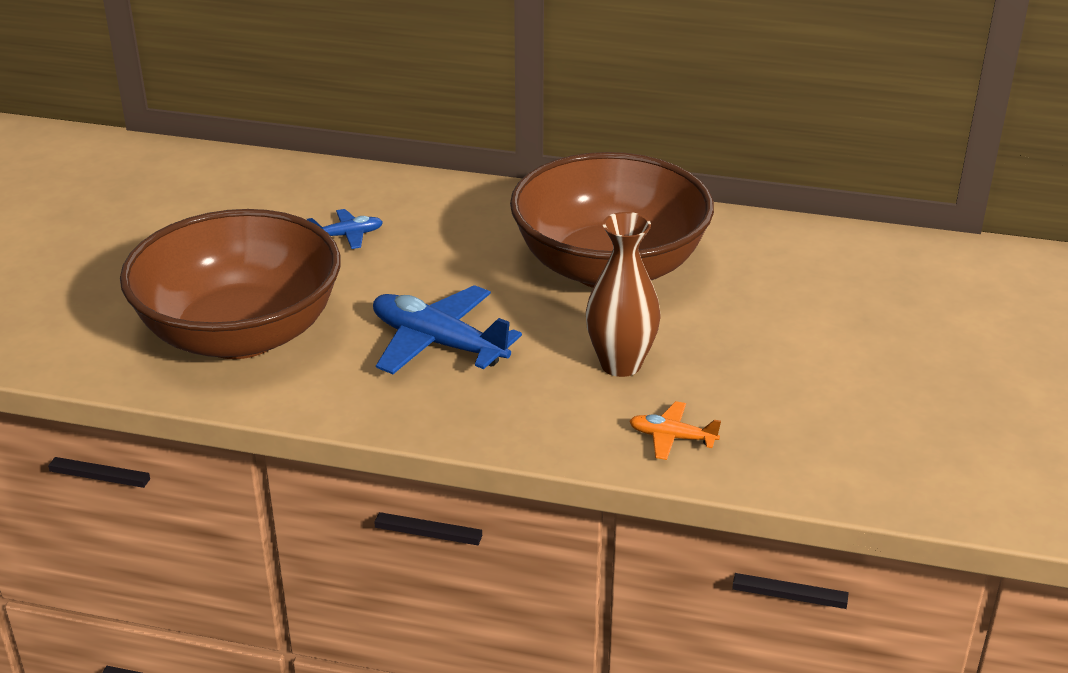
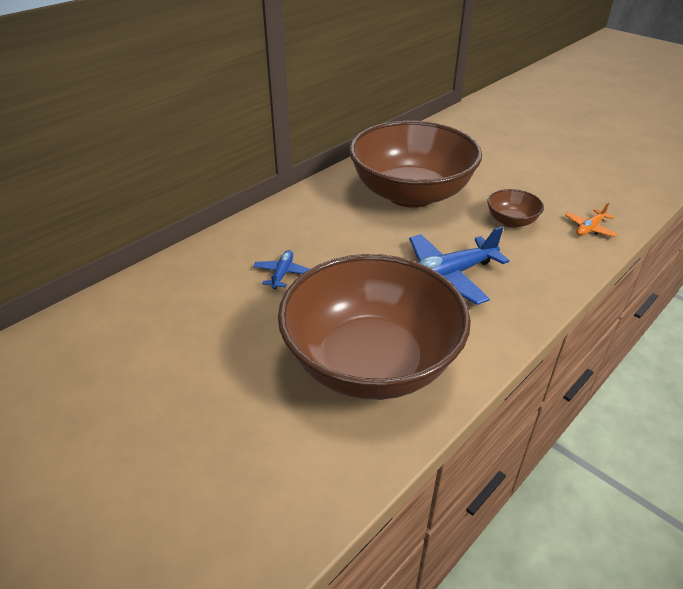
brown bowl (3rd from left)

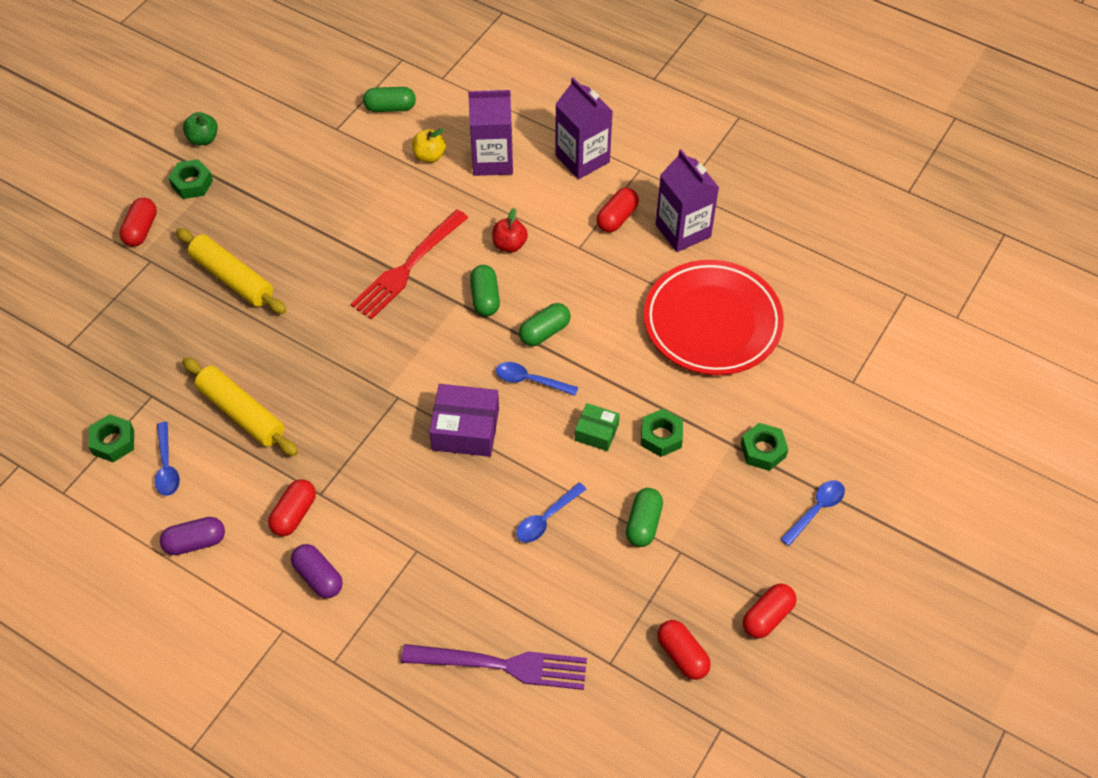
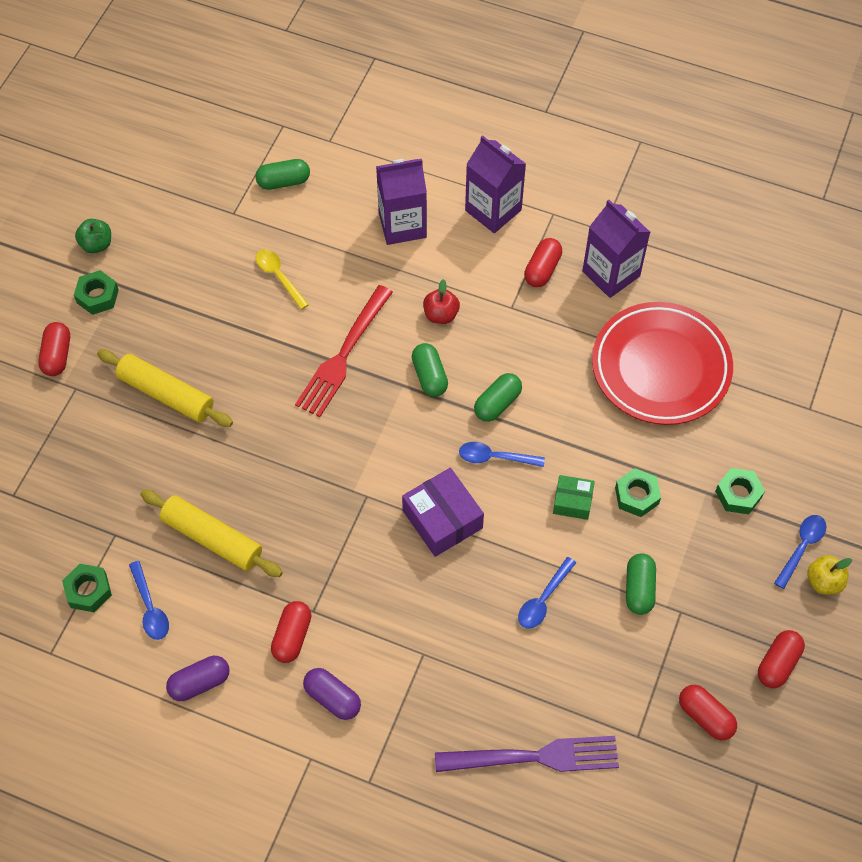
yellow apple
purple box
yellow spoon

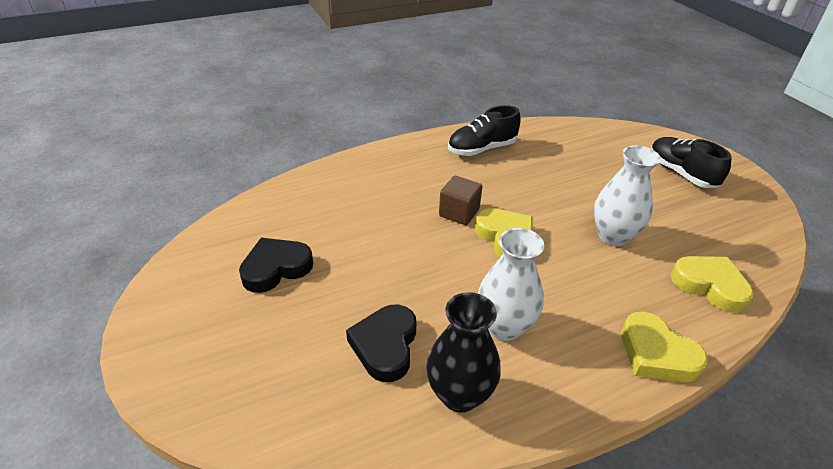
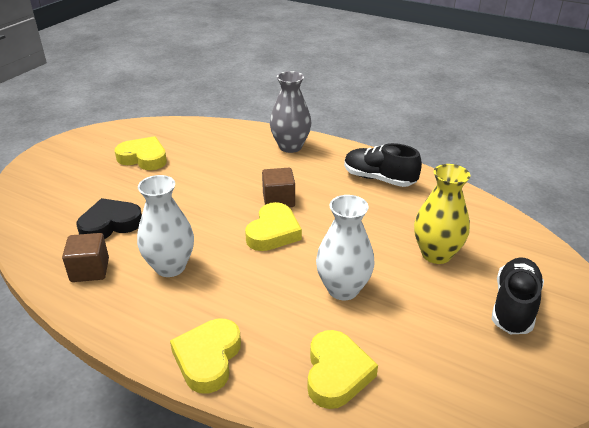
yellow heart (1st from left)
brown cube (1st from left)
grey vase
yellow vase

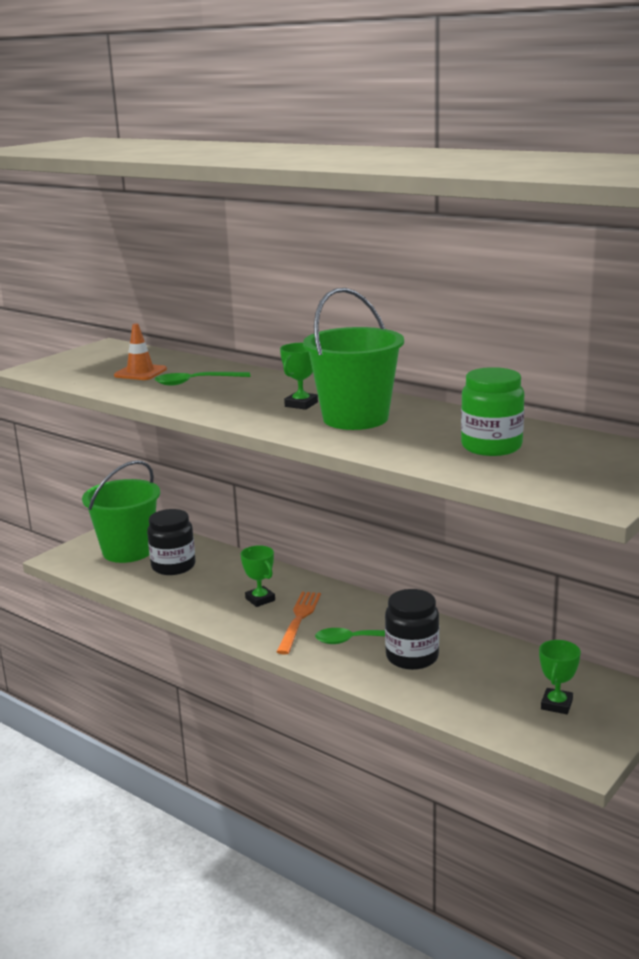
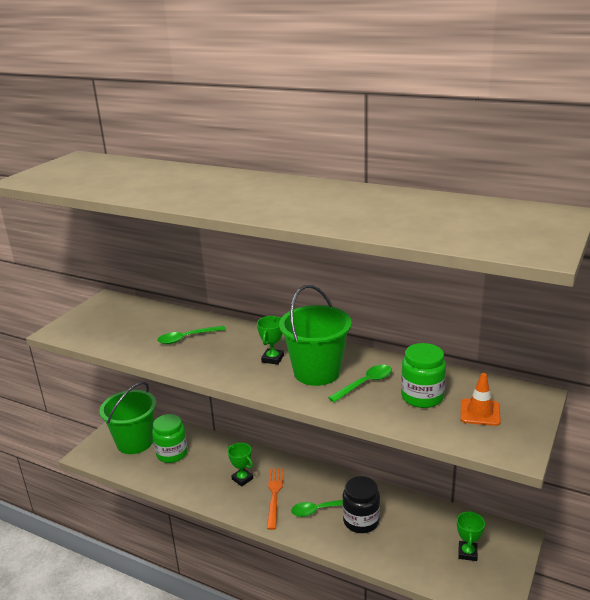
orange traffic cone
green jar (1st from left)
green spoon (3rd from left)

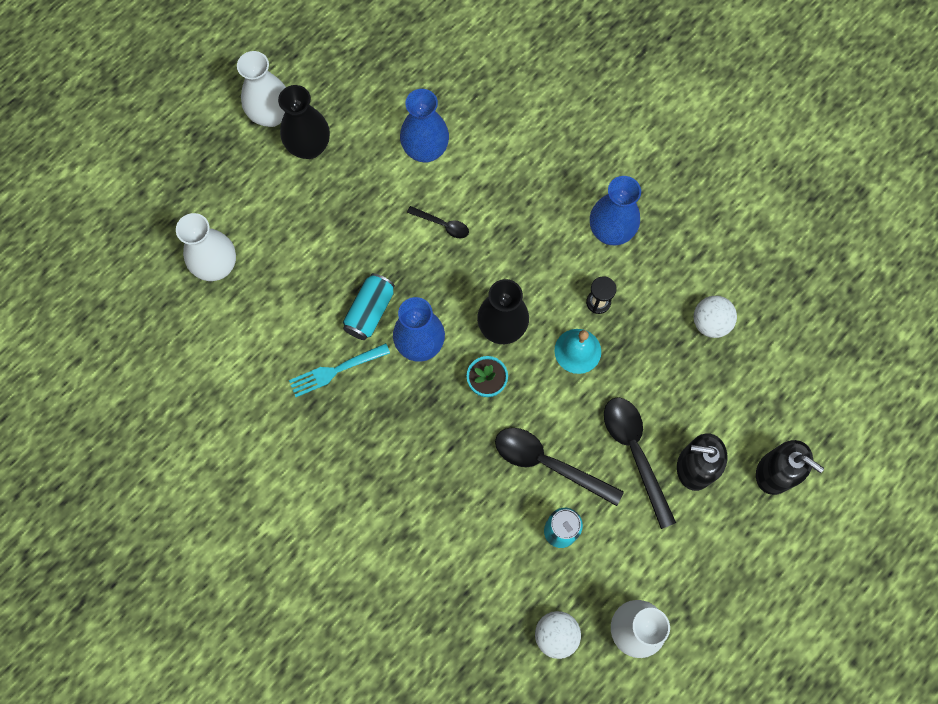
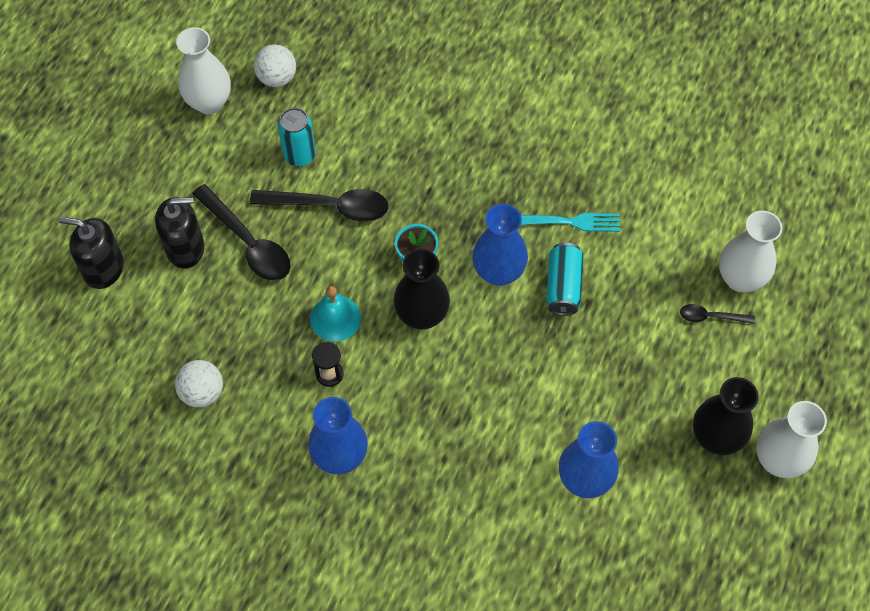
turquoise fork
black spoon (3rd from left)

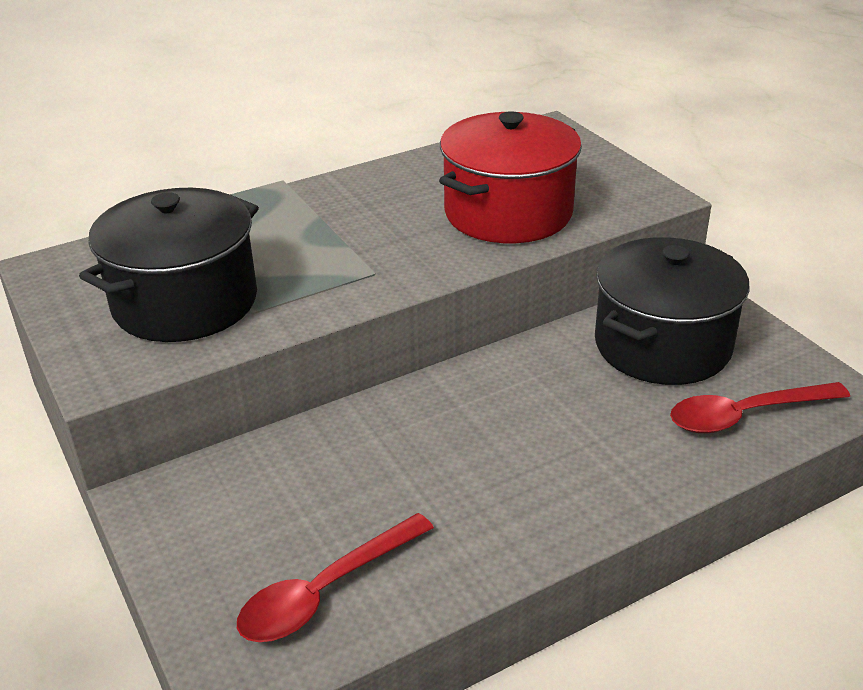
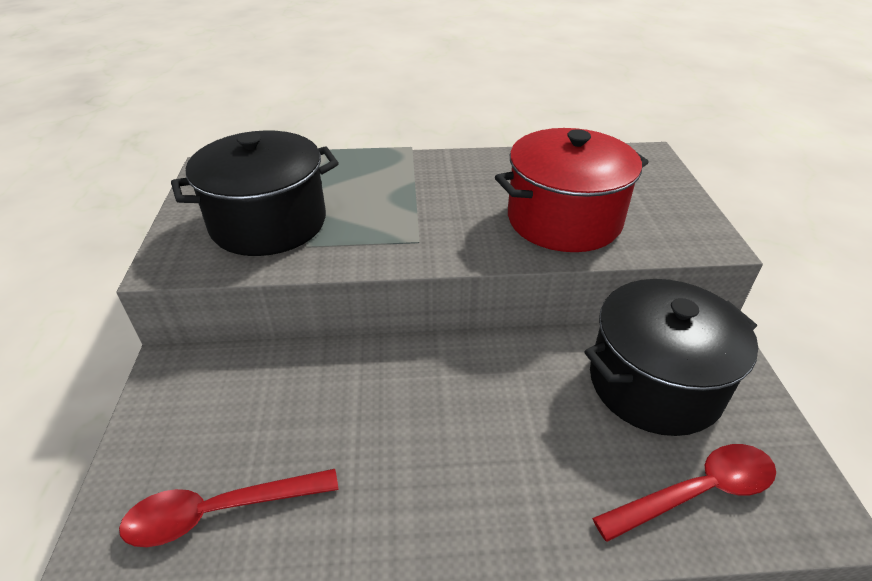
red spoon (2nd from left)

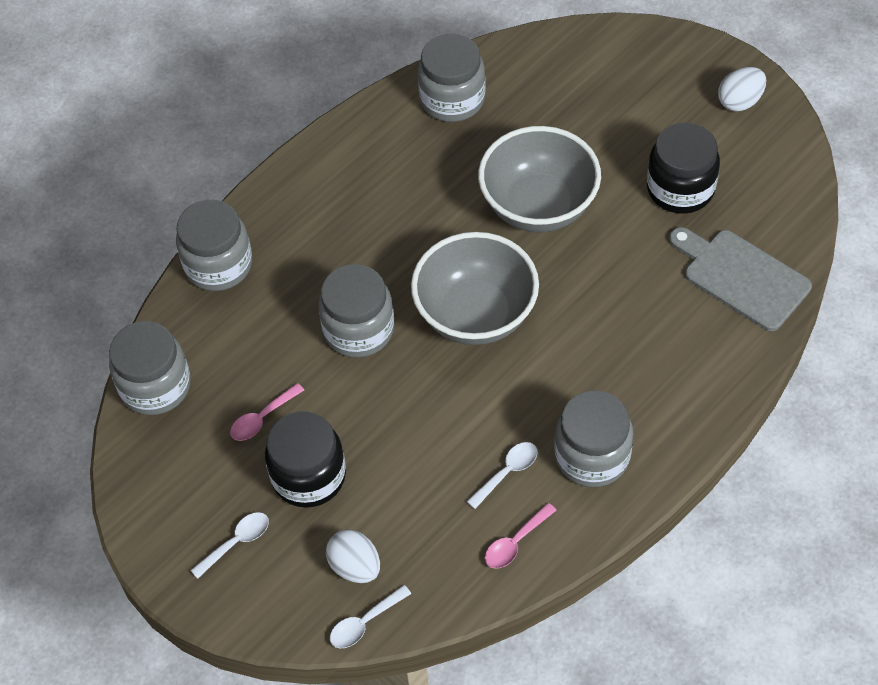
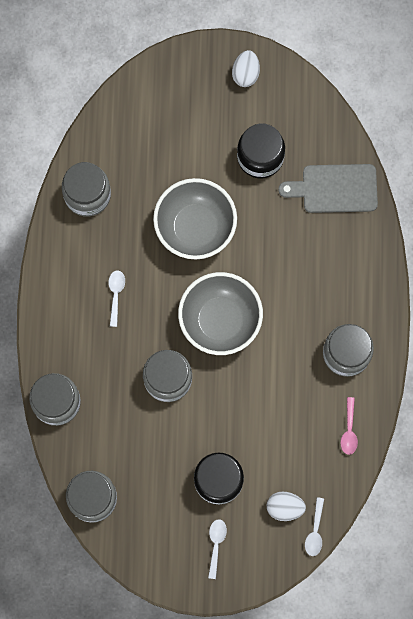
pink spoon (1st from left in the first image)
white spoon (1st from left)

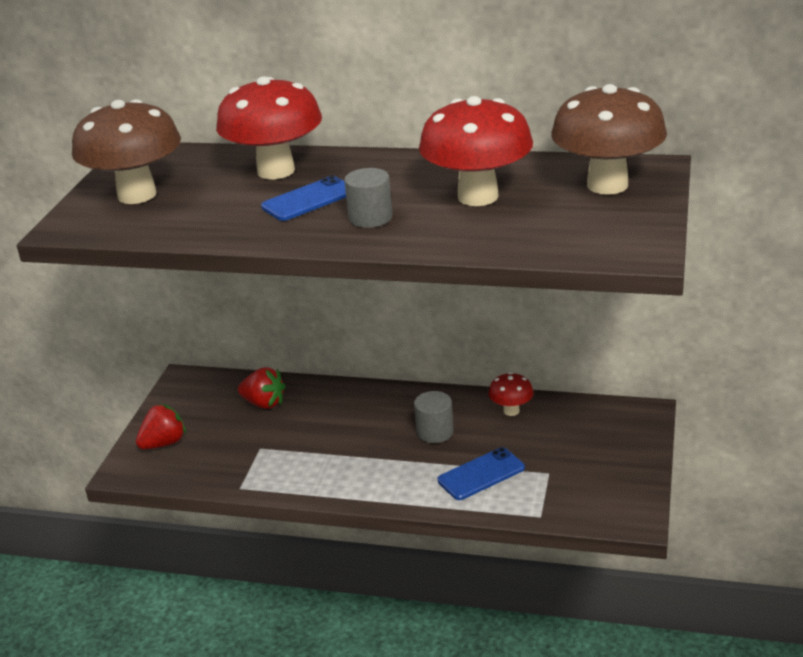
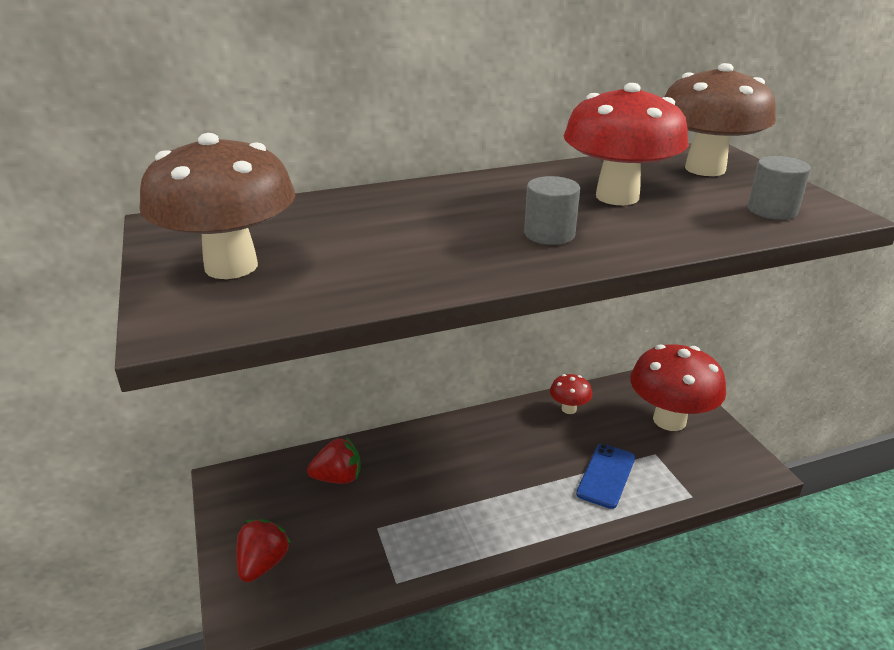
red mushroom (3rd from left)
blue phone (1st from left in the first image)
grey cylinder (2nd from left)

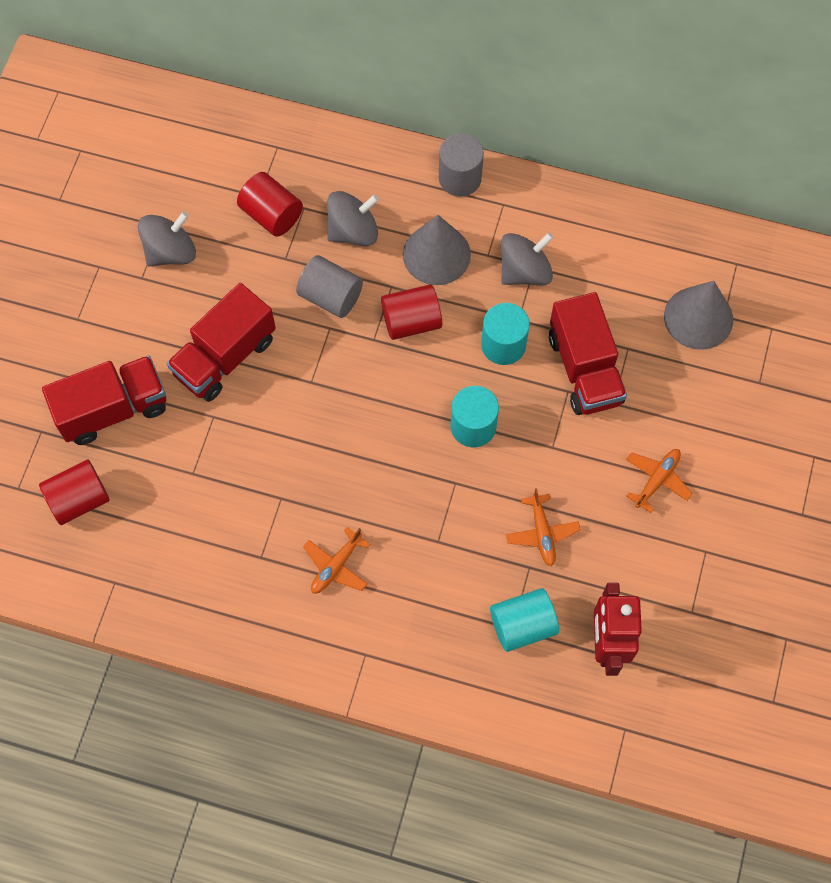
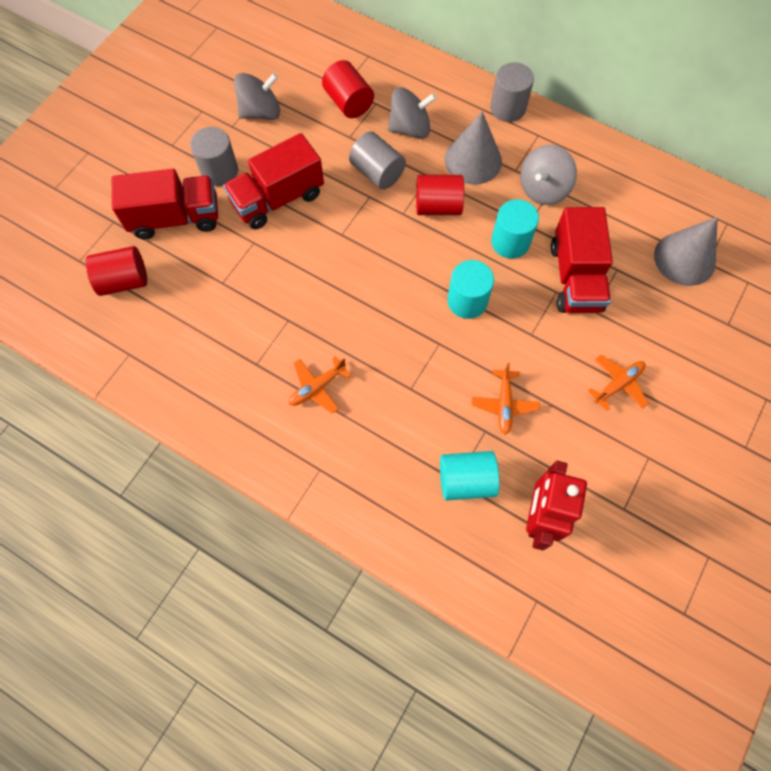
grey spinning top (3rd from left)
grey cylinder (1st from left)

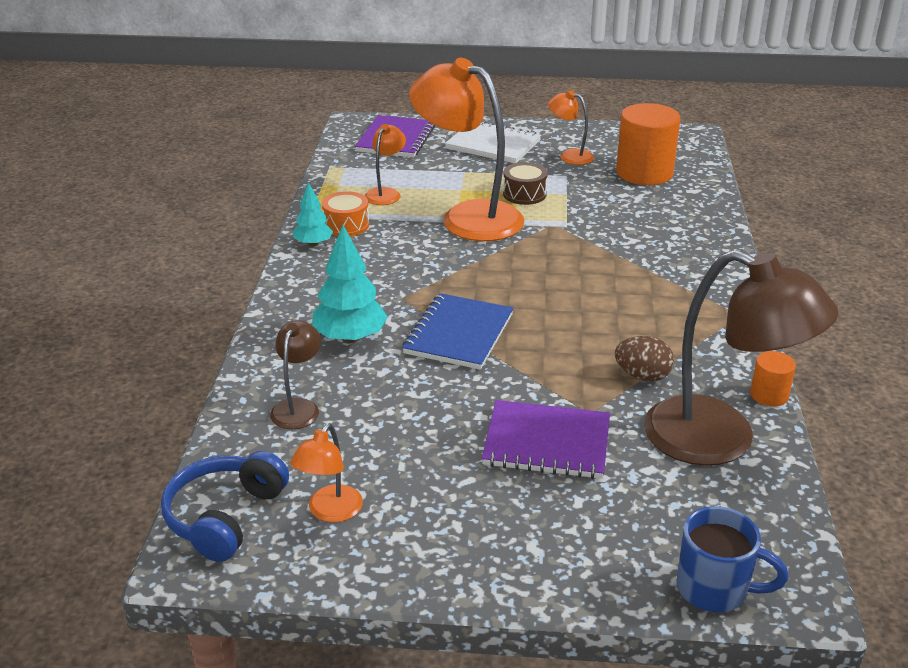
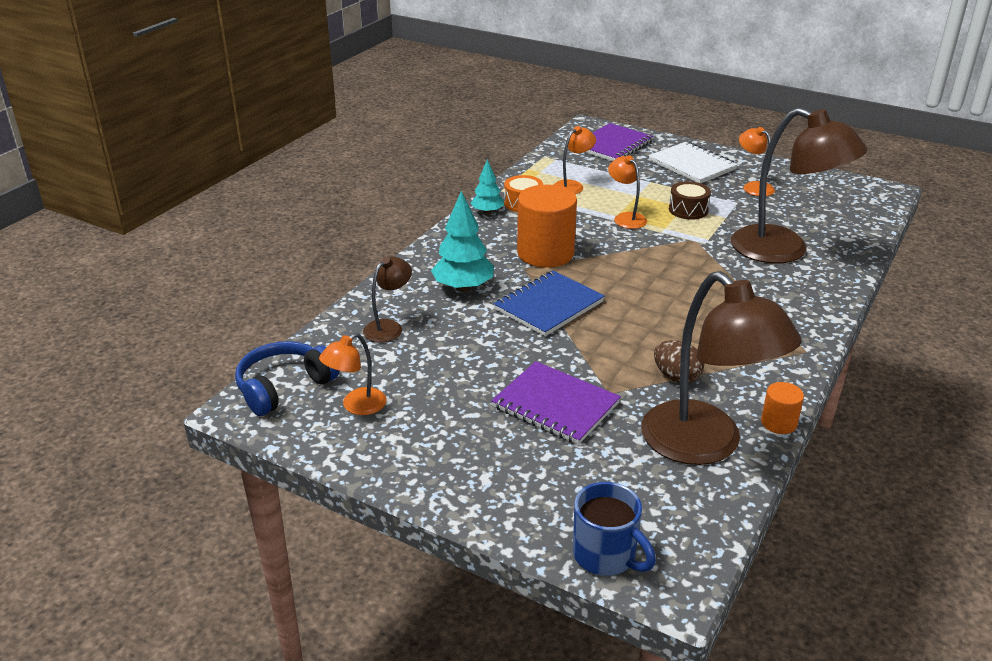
orange lamp (3rd from left)
orange cylinder (1st from left)
brown lamp (3rd from left)

